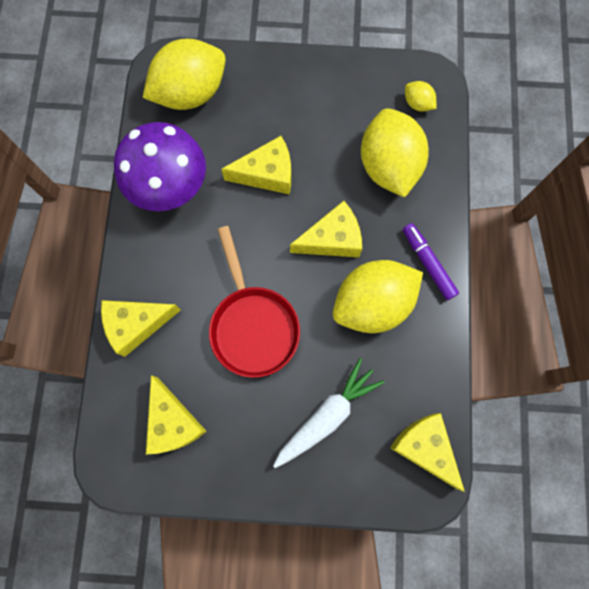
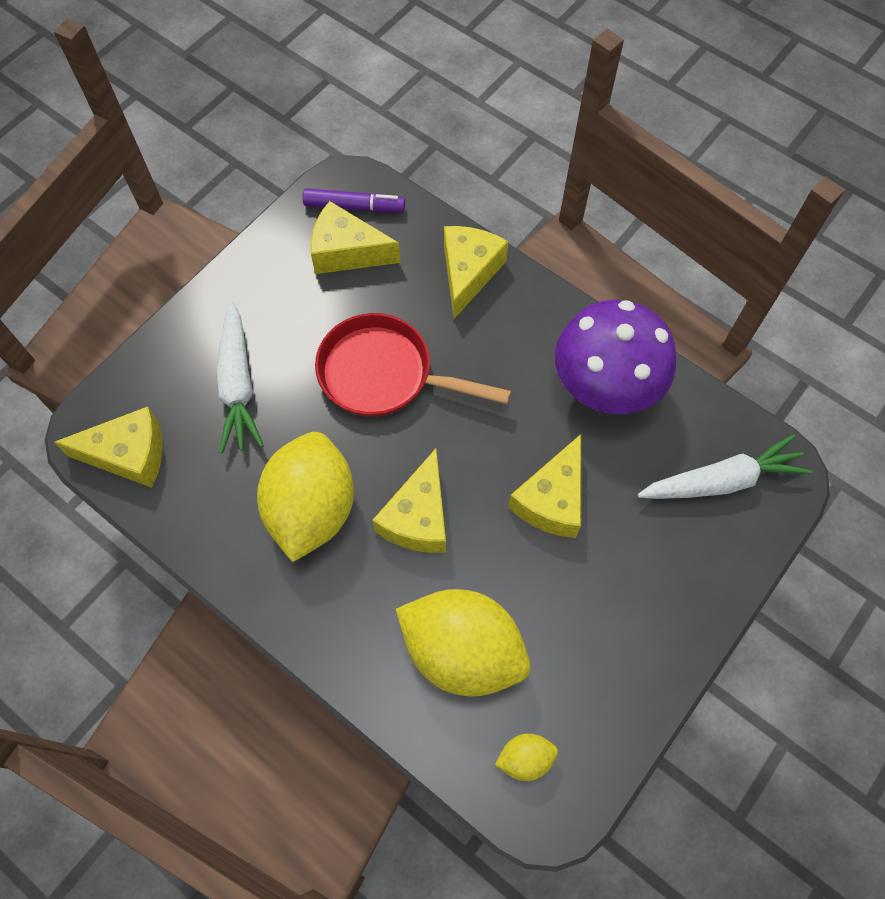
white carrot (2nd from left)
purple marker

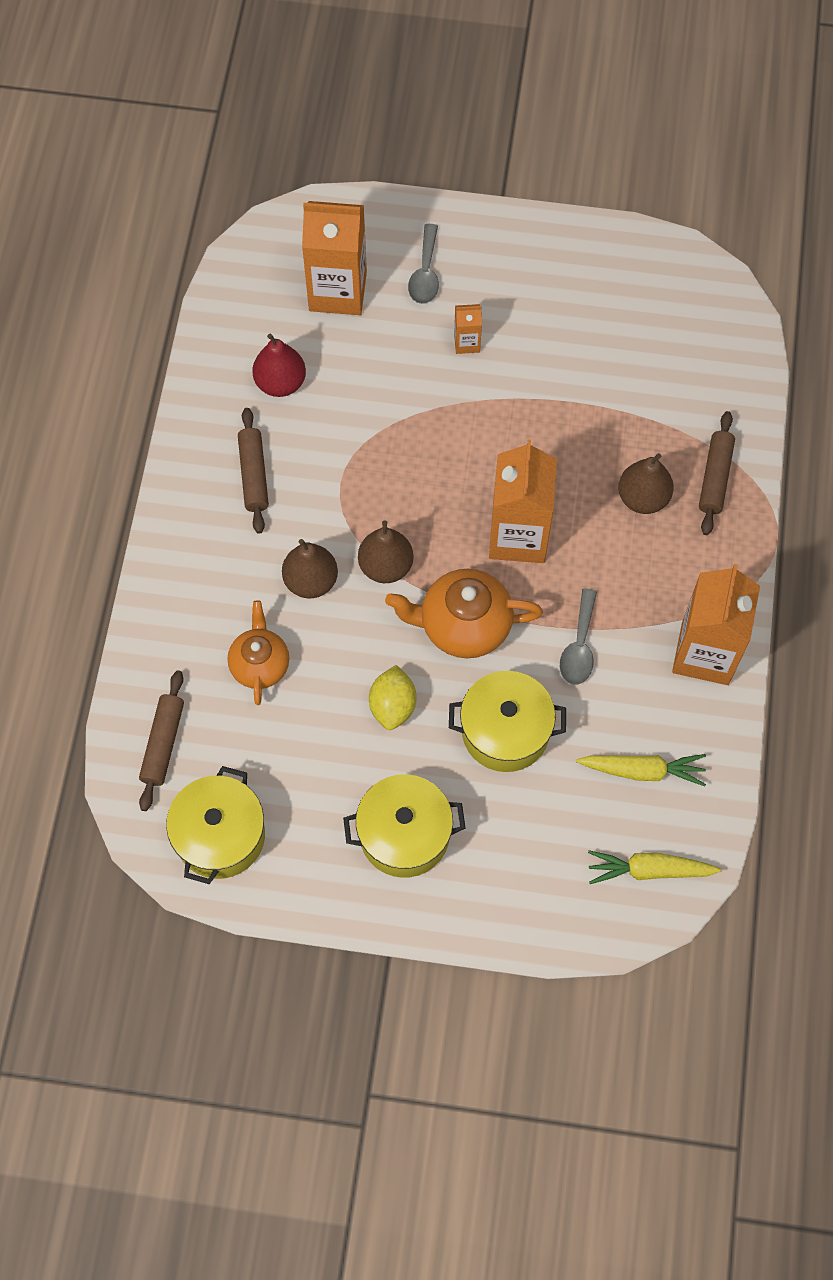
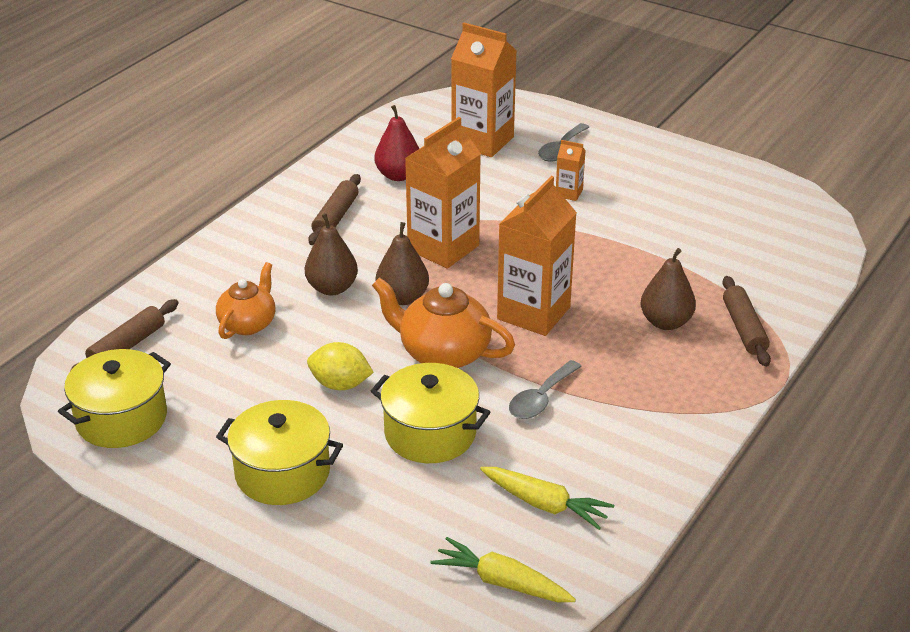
yellow lemon
orange carton (1st from left)
brown rolling pin (3rd from left)

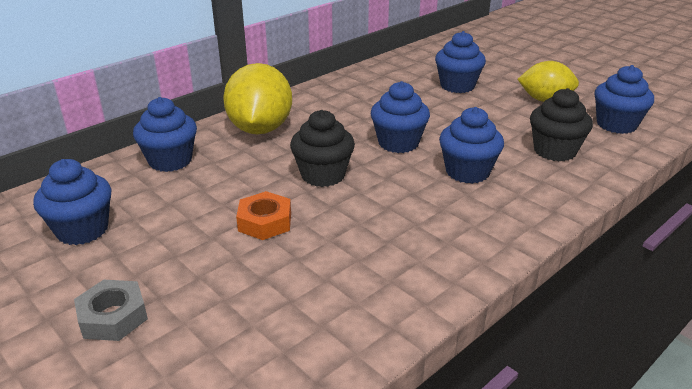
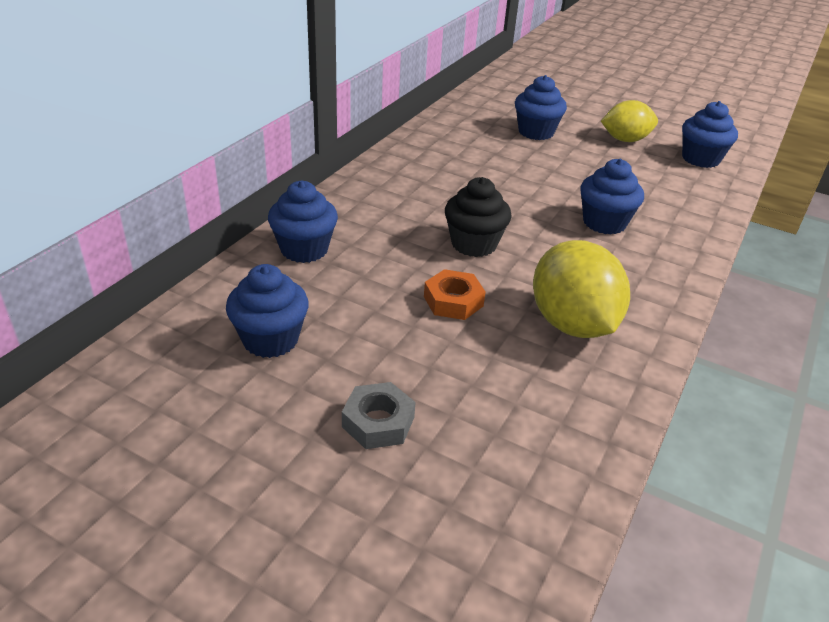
yellow lemon (1st from left)
blue cupcake (3rd from left in the first image)
black cupcake (2nd from left in the first image)

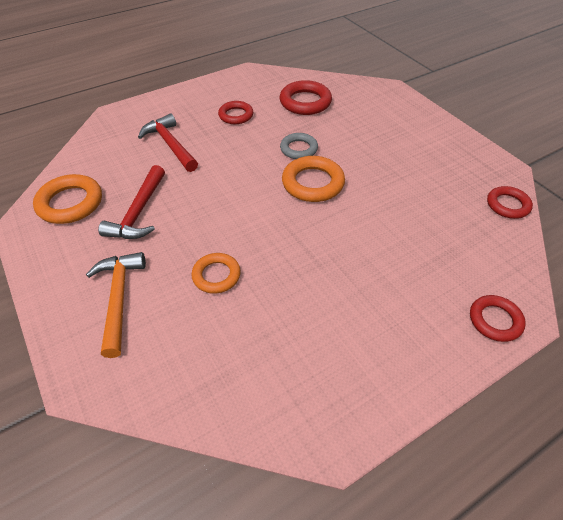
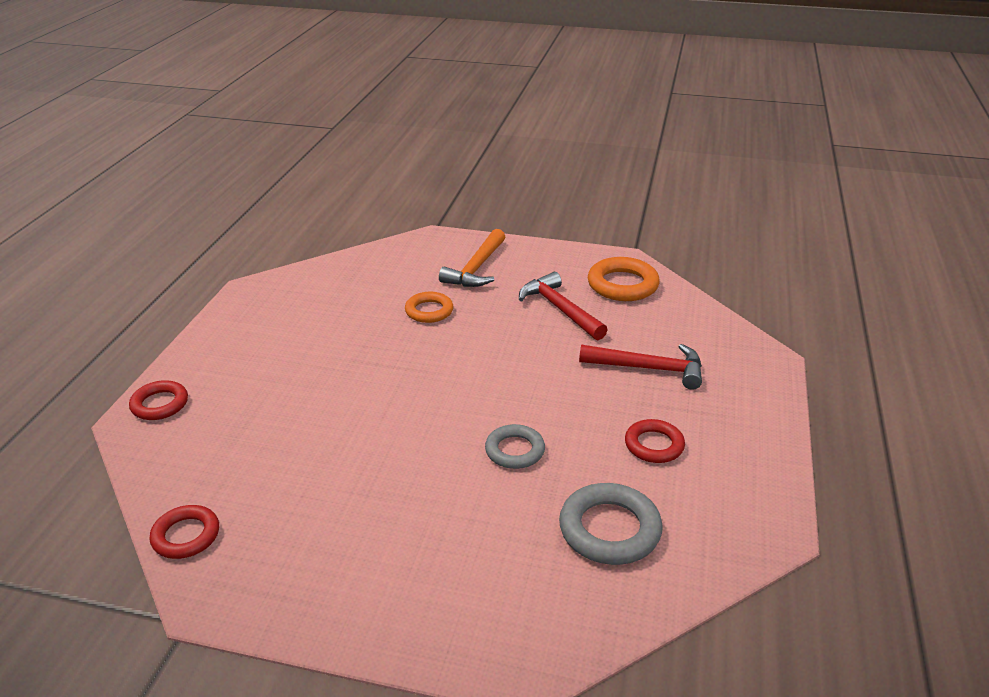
orange hammer
grey ring (2nd from left)
orange ring (3rd from left in the first image)

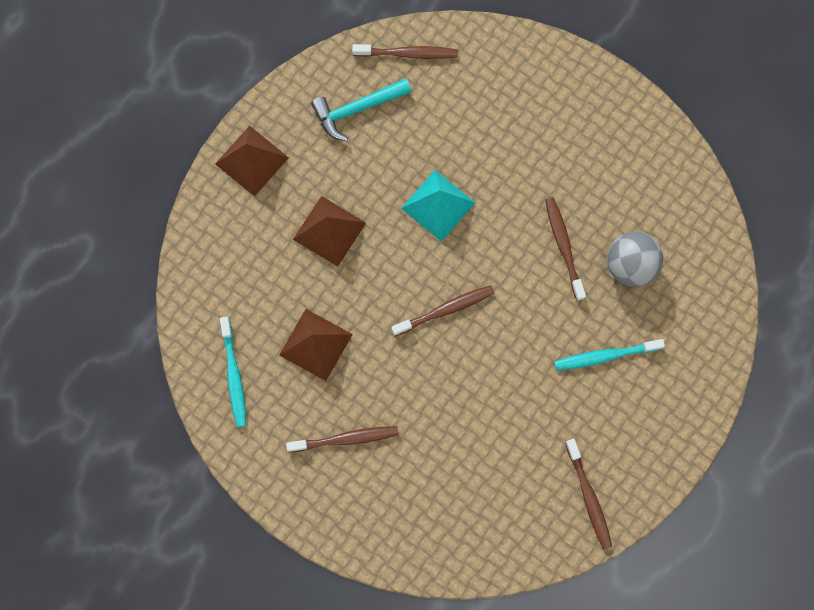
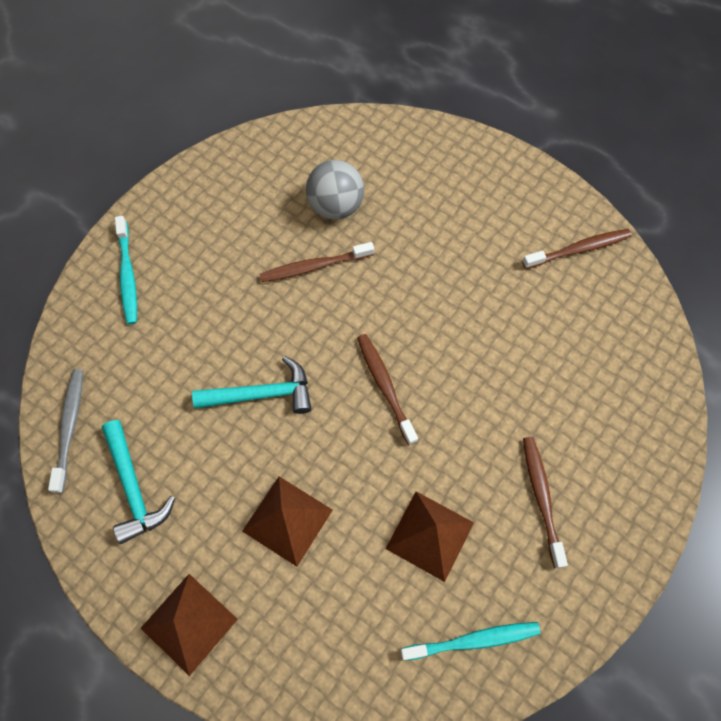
grey toothbrush
turquoise hammer (2nd from left)
turquoise toothbrush (1st from left)

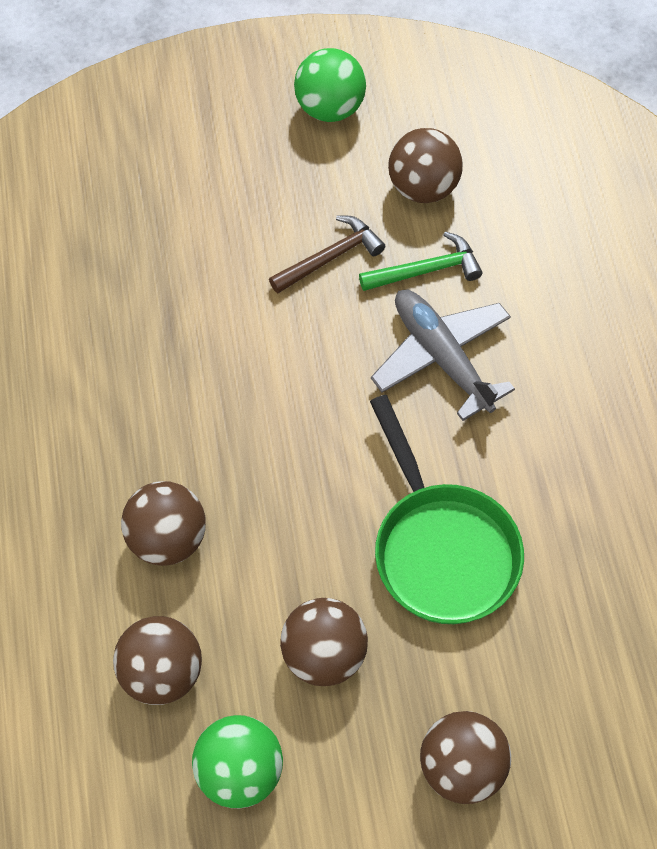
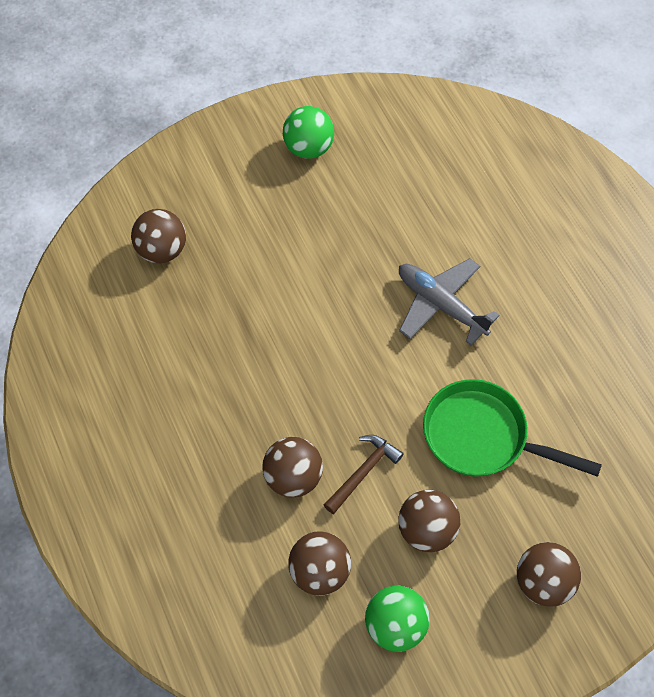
brown hammer
green hammer
green pan
brown ball (1st from left)

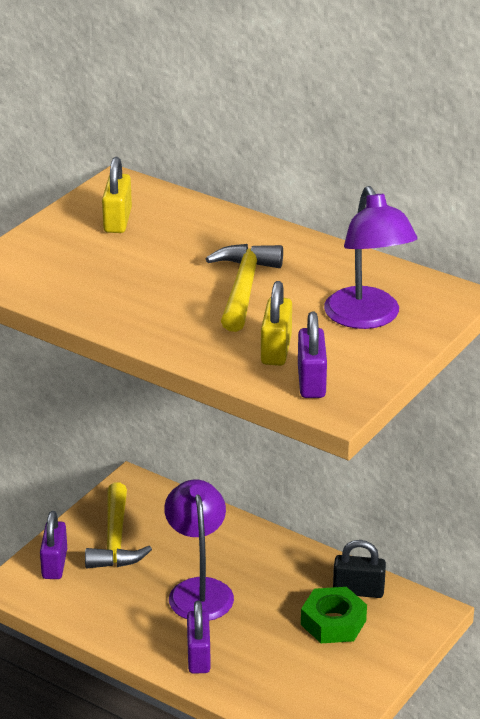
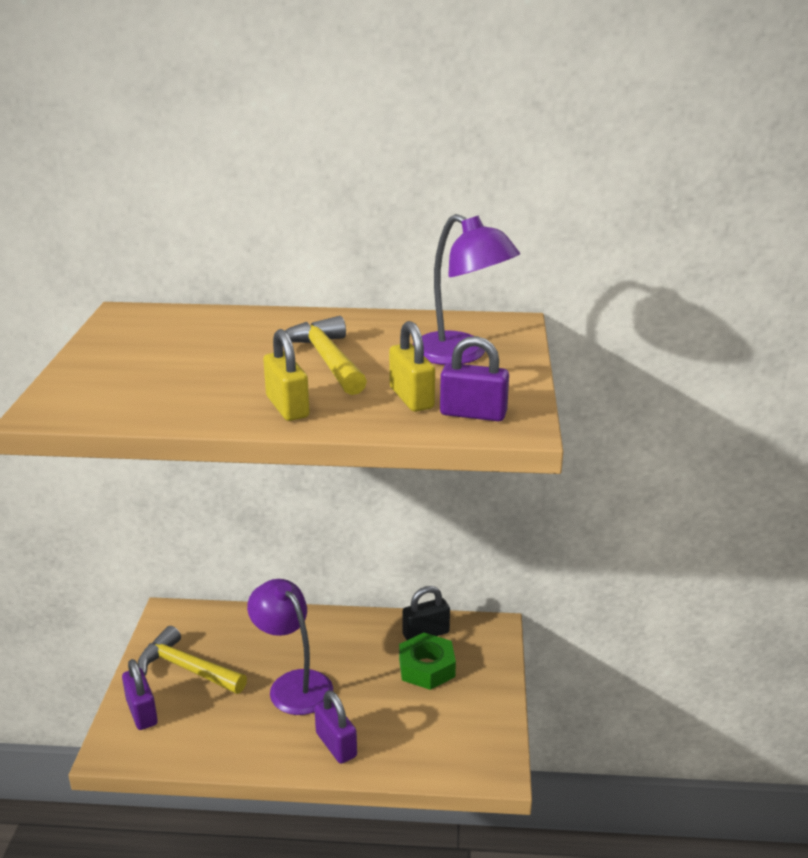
yellow hammer (1st from left)
yellow padlock (1st from left)
purple padlock (3rd from left)

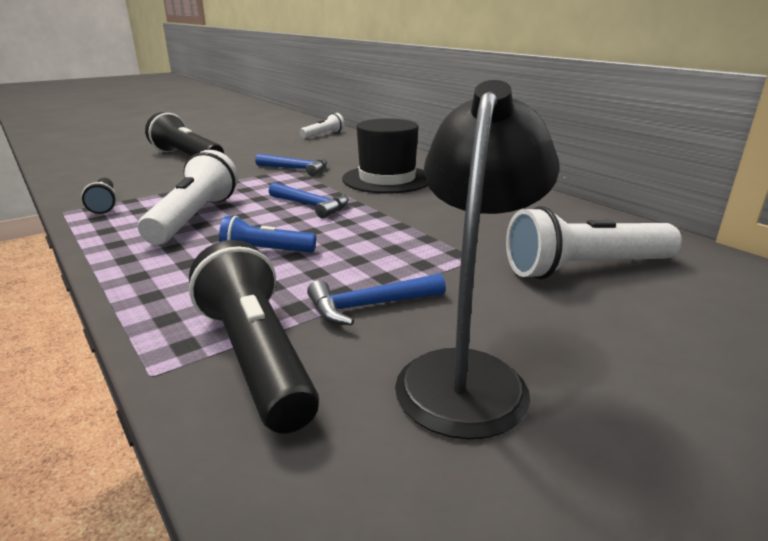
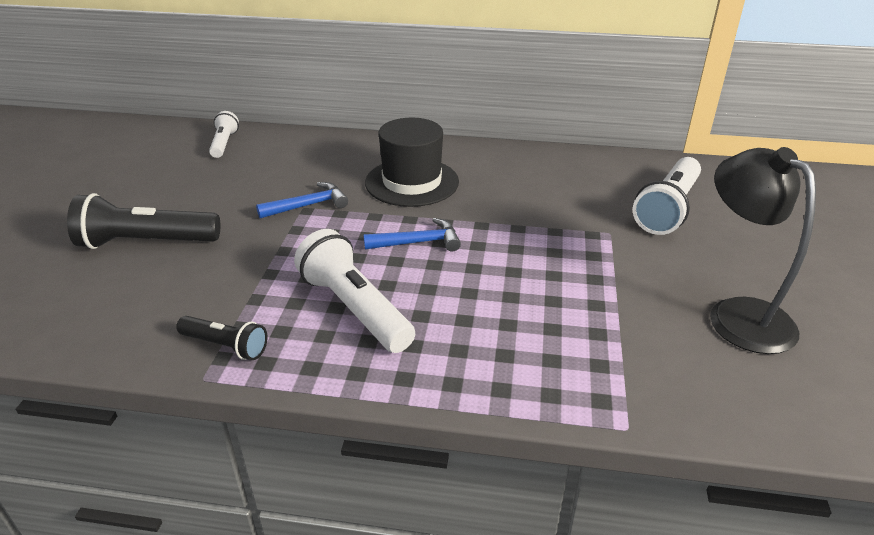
black flashlight (3rd from left in the first image)
blue flashlight
blue hammer (3rd from left in the first image)

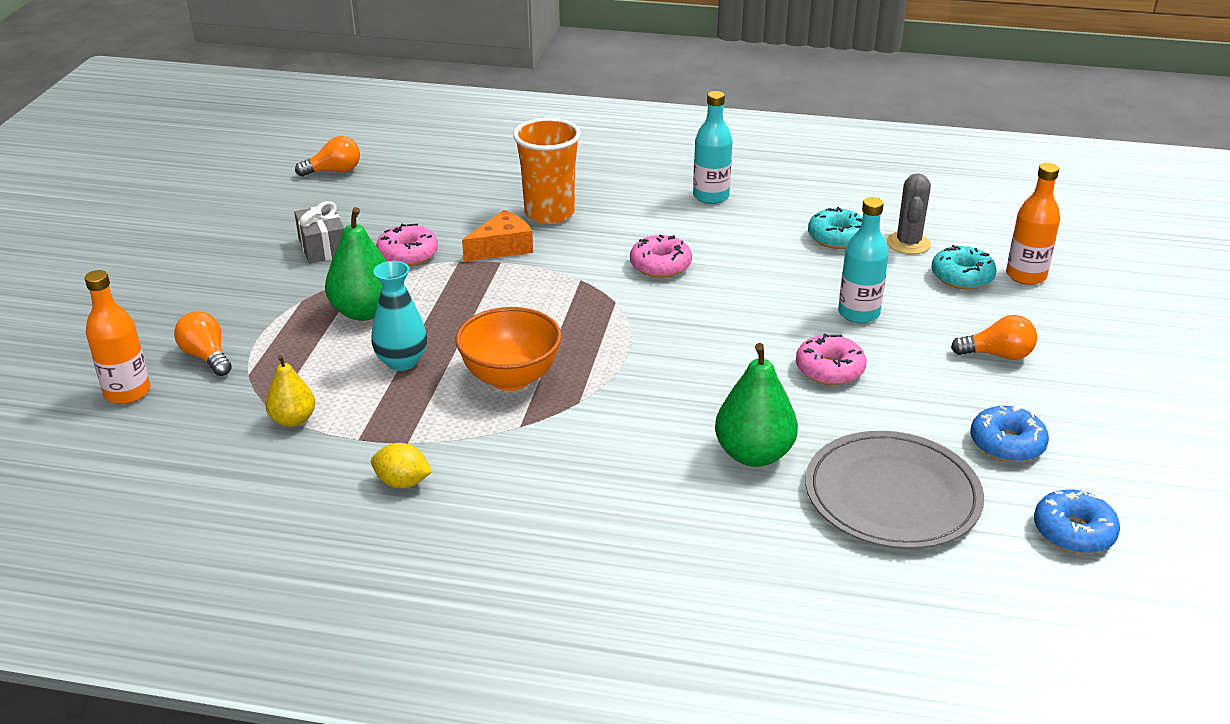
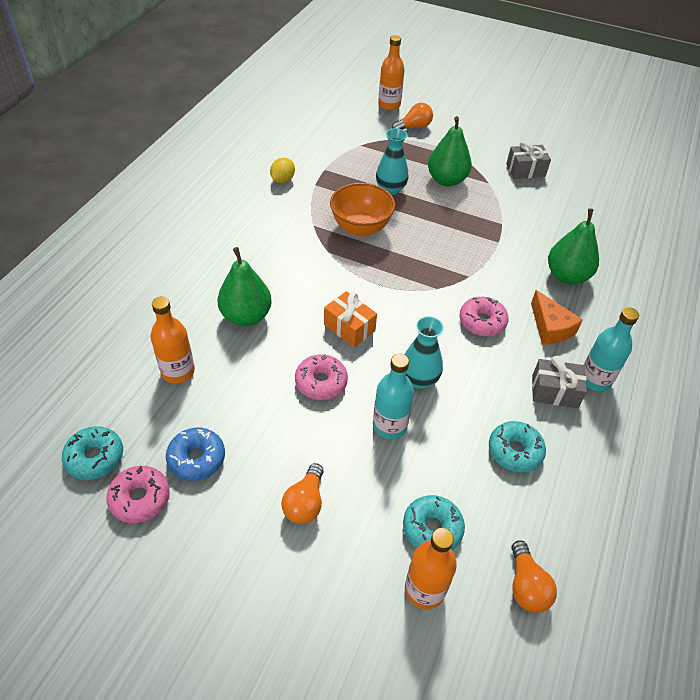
yellow pear
orange light bulb (3rd from left)
pink donut (1st from left)
orange cheese
green pear (3rd from left)
orange bottle (1st from left)
grey cactus
turquoise donut (1st from left)
orange gift
turquoise vase (2nd from left)
grey gift (2nd from left)

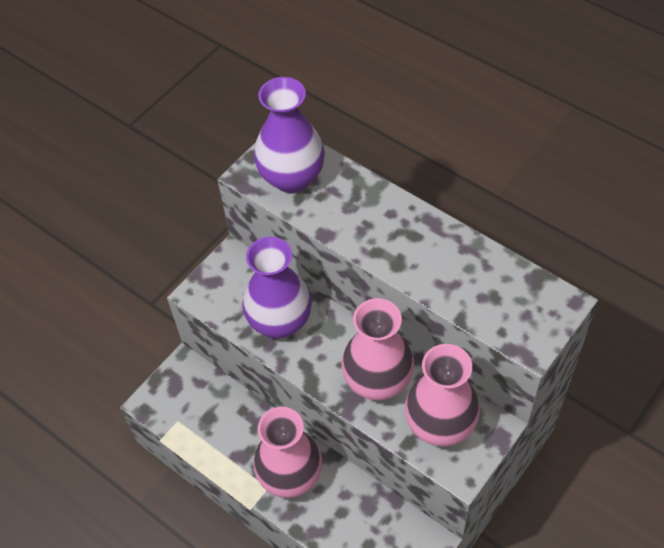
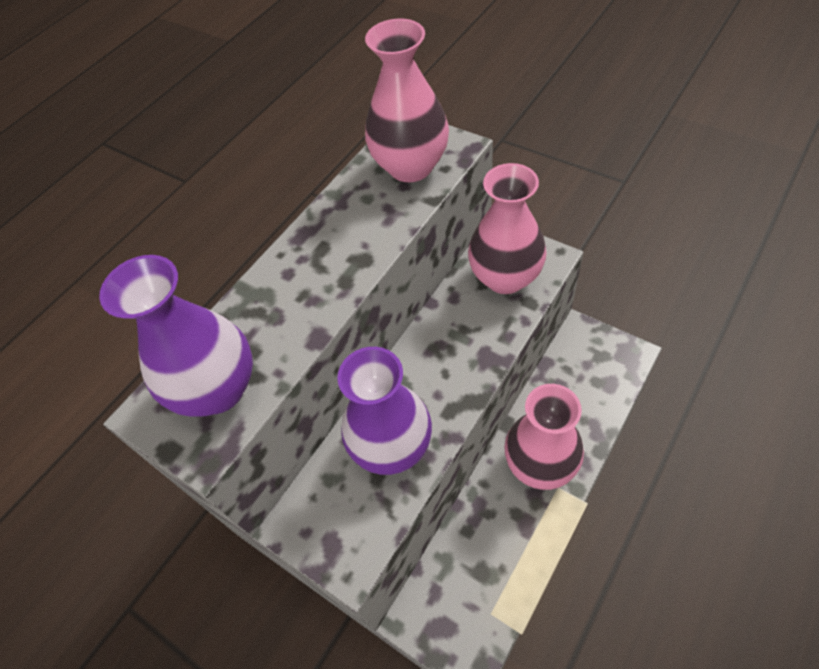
pink vase (1st from left)

